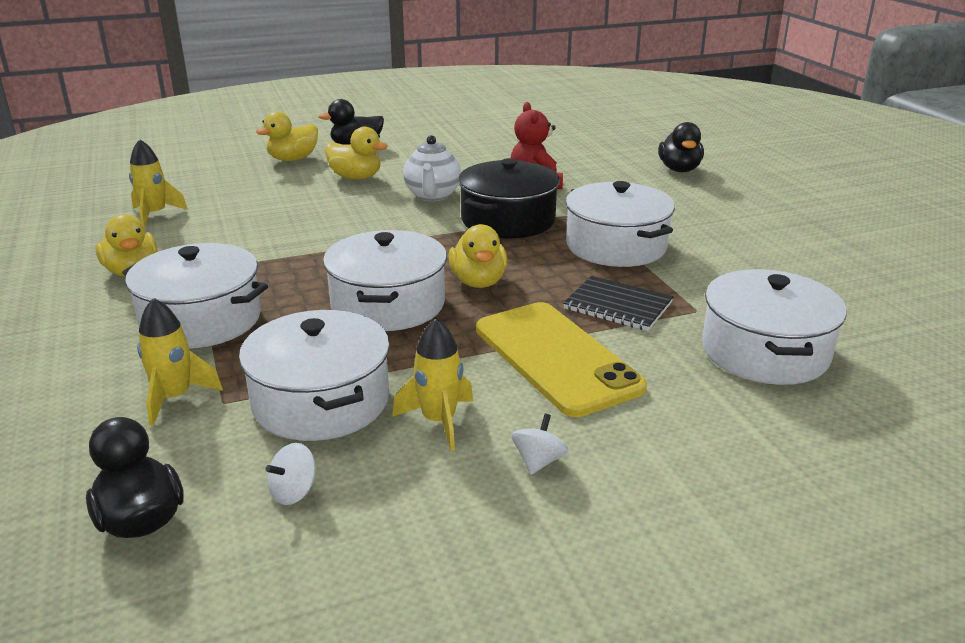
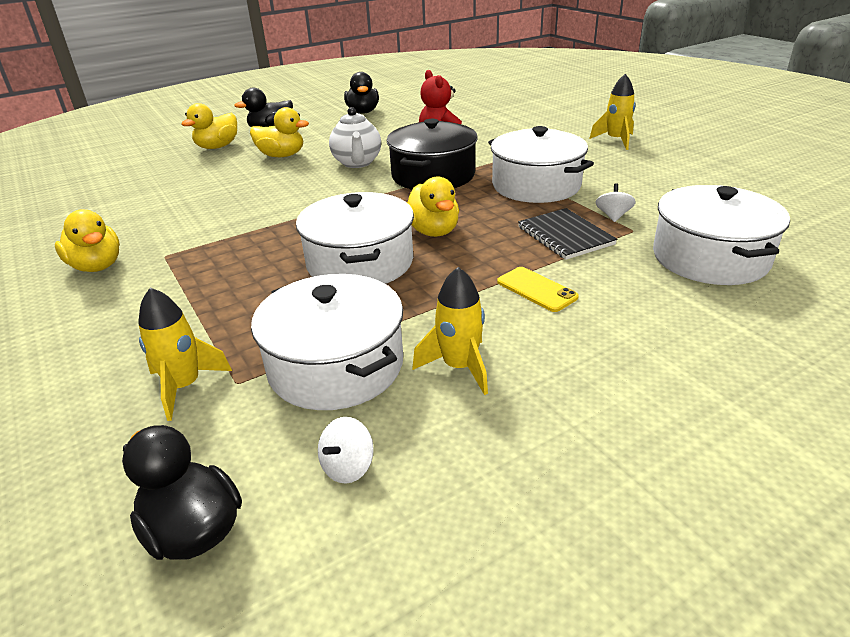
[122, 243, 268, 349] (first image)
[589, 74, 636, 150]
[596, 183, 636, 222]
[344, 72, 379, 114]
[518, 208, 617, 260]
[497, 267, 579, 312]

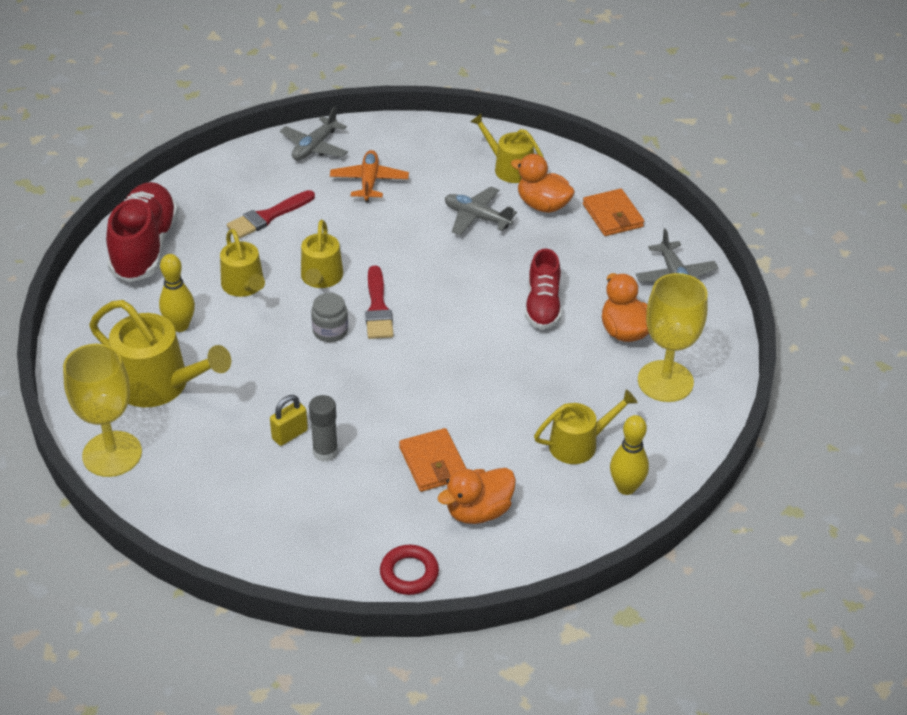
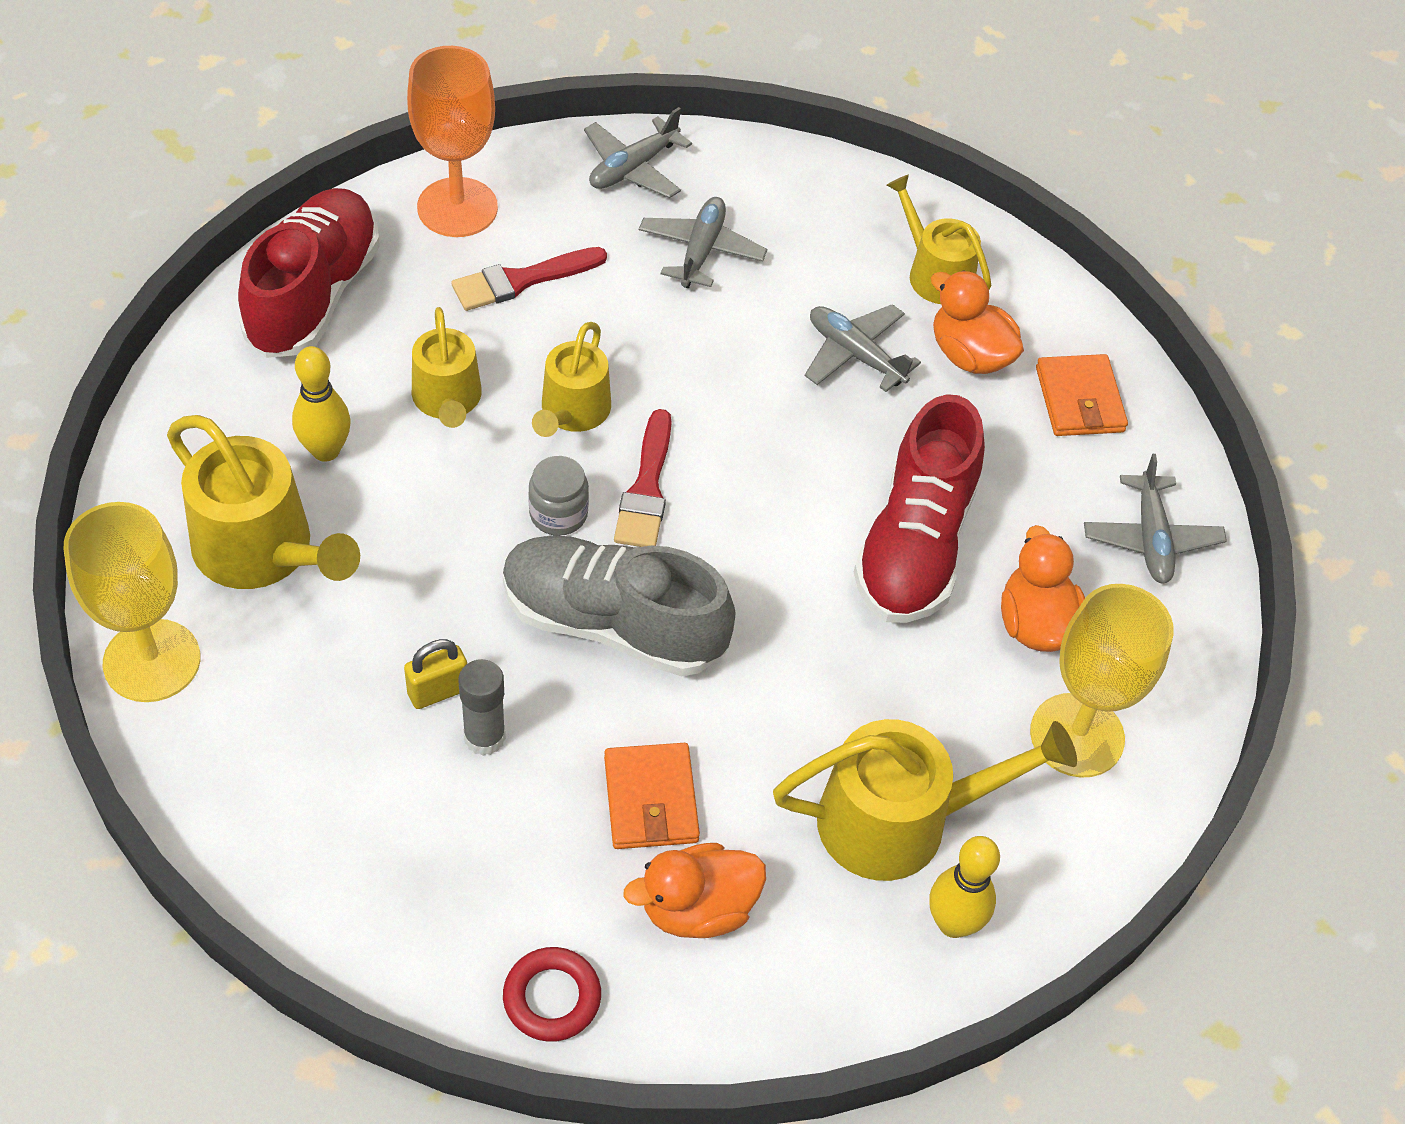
[407, 46, 498, 237]
[503, 535, 736, 677]
[639, 197, 767, 288]
[854, 394, 985, 623]
[773, 719, 1077, 881]

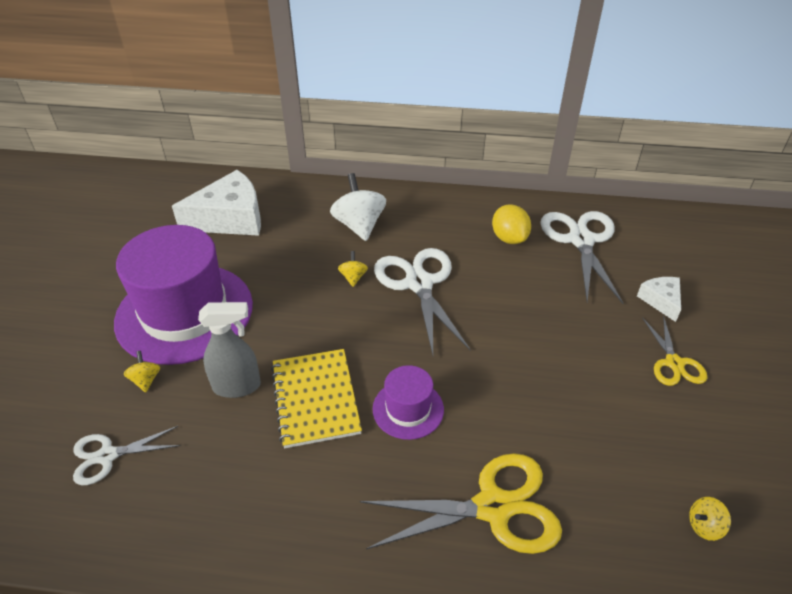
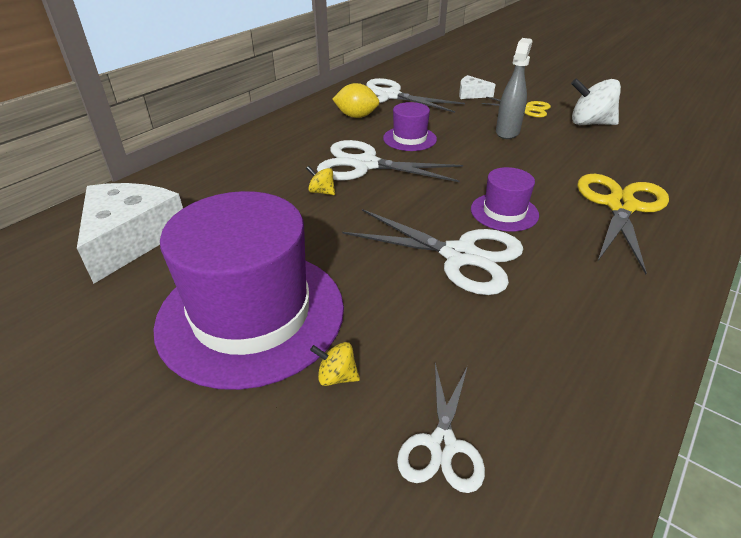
[689, 497, 731, 541] (first image)
[383, 102, 437, 151]
[496, 38, 533, 139]
[571, 78, 621, 125]
[342, 209, 523, 295]

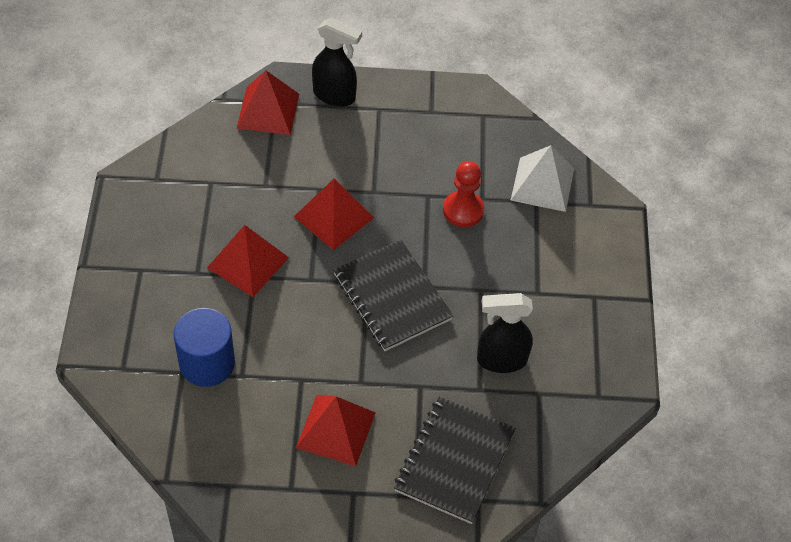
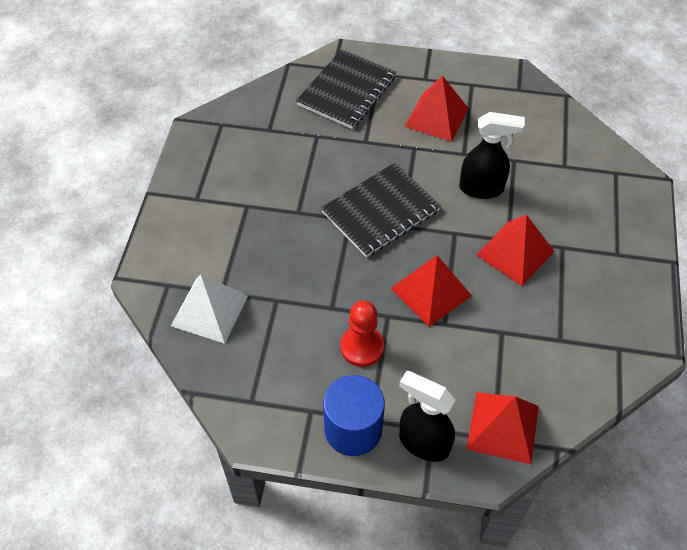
[323, 375, 385, 456]
[340, 301, 384, 367]
[459, 112, 525, 199]
[321, 163, 441, 257]

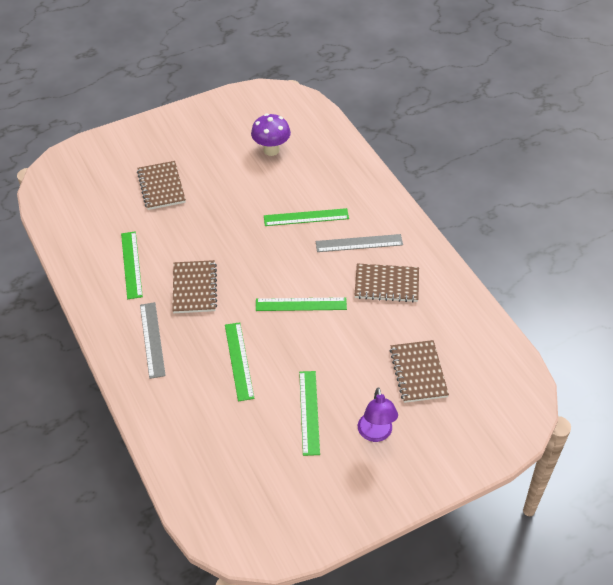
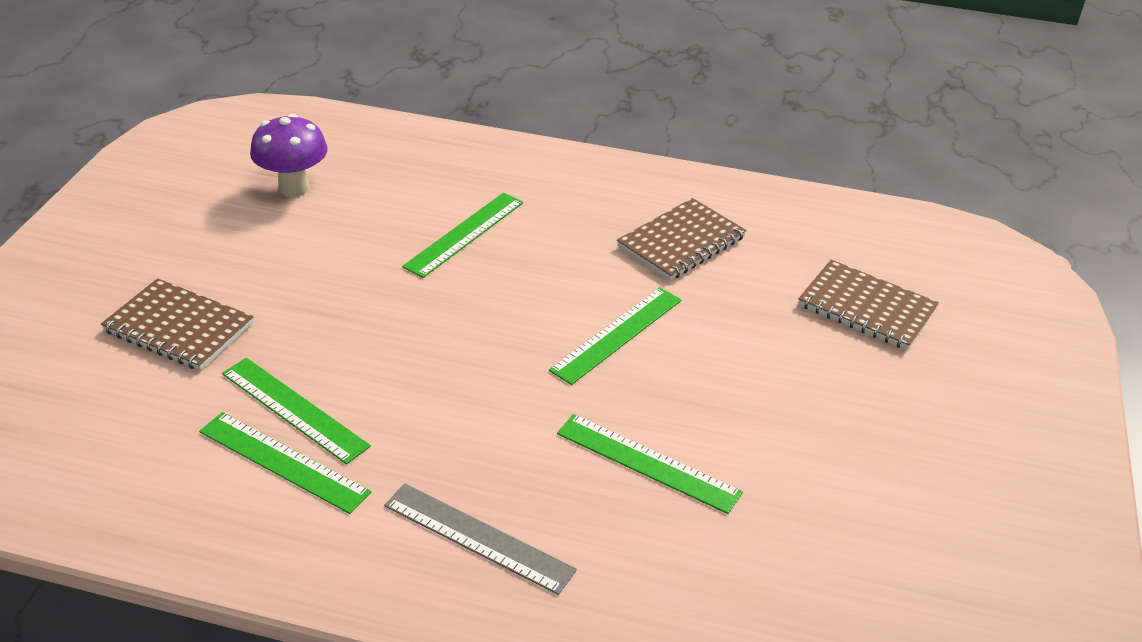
[172, 260, 217, 313] (first image)
[316, 234, 403, 252] (first image)
[358, 387, 398, 442] (first image)
[222, 358, 371, 464]

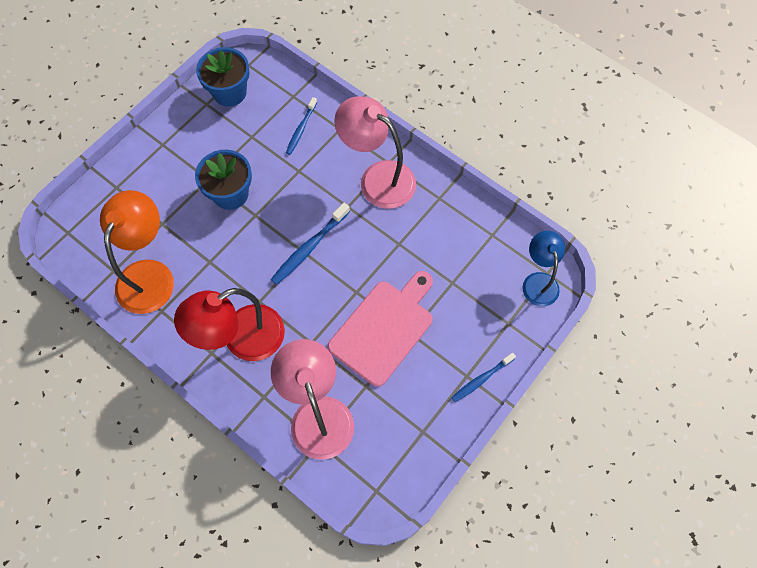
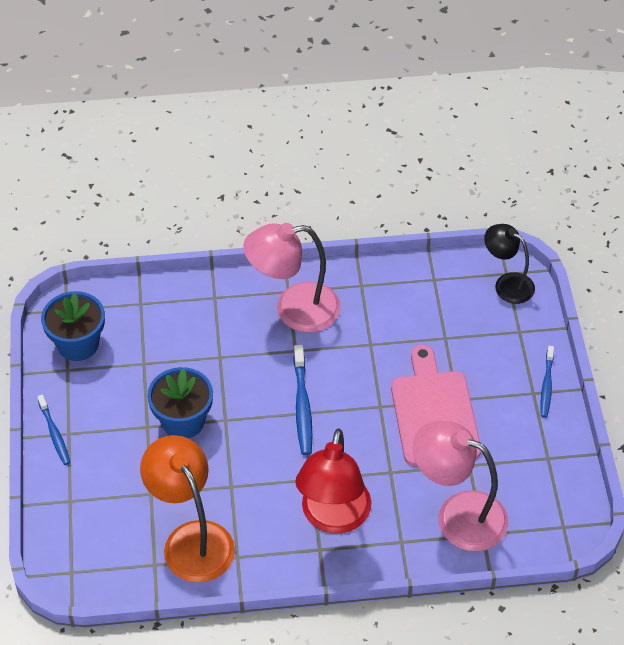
[37, 395, 70, 465]
[484, 224, 535, 304]

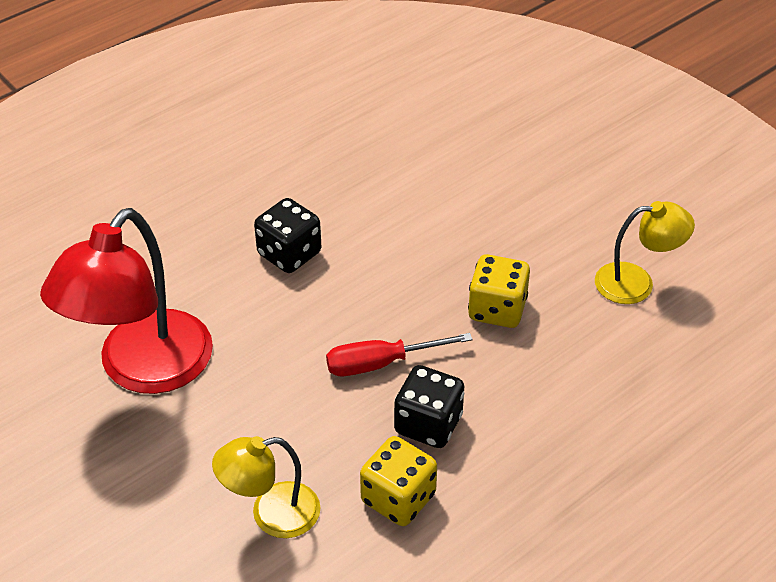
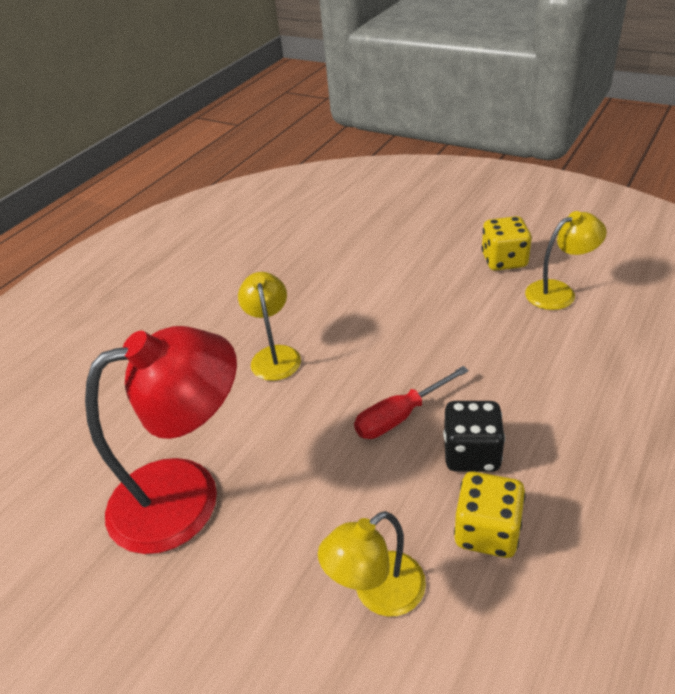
[481, 216, 532, 271]
[238, 272, 301, 381]
[85, 326, 237, 554]

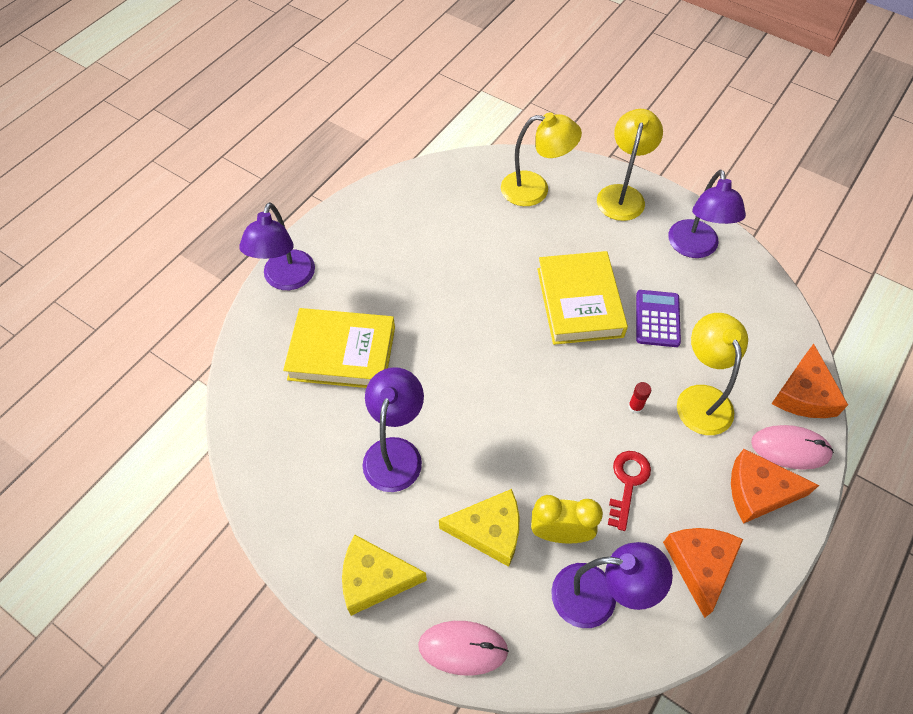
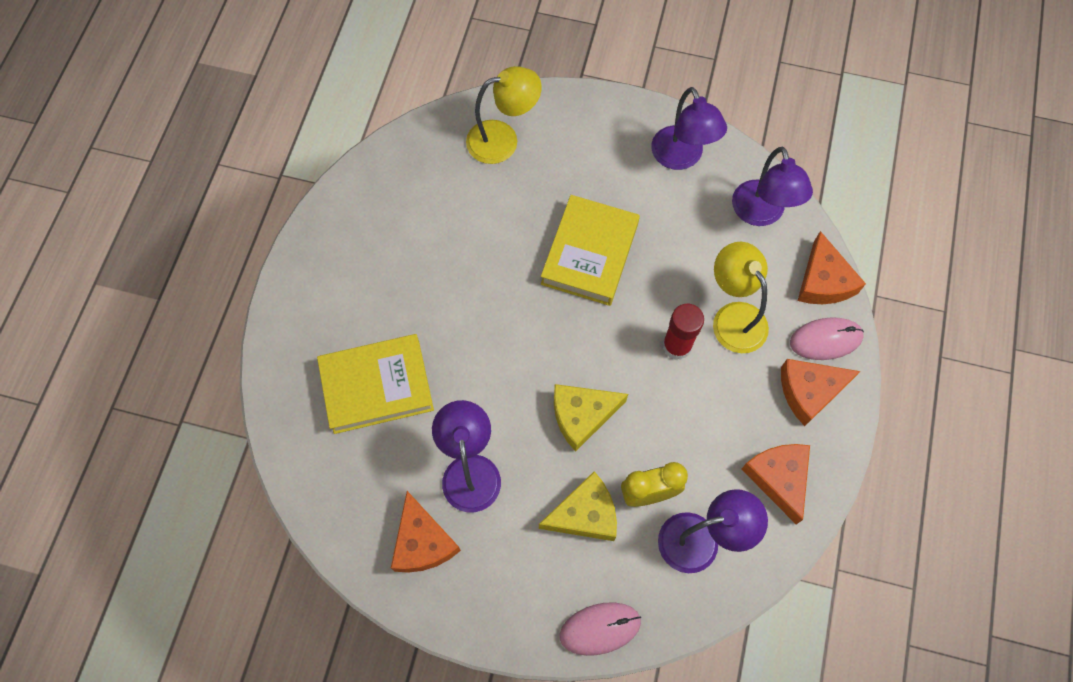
[597, 109, 663, 221] (first image)
[608, 451, 651, 531] (first image)
[636, 290, 681, 347] (first image)
[391, 491, 461, 573]
[732, 147, 813, 226]
[554, 384, 628, 452]
[541, 195, 640, 306]
[662, 304, 704, 360]

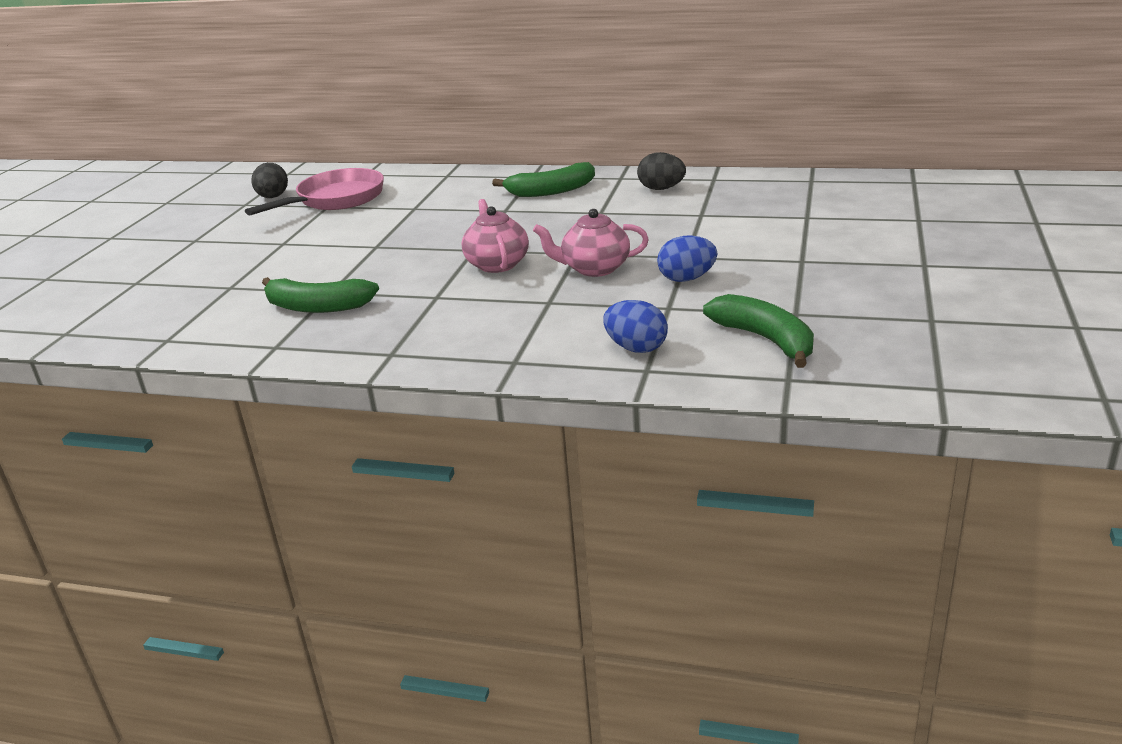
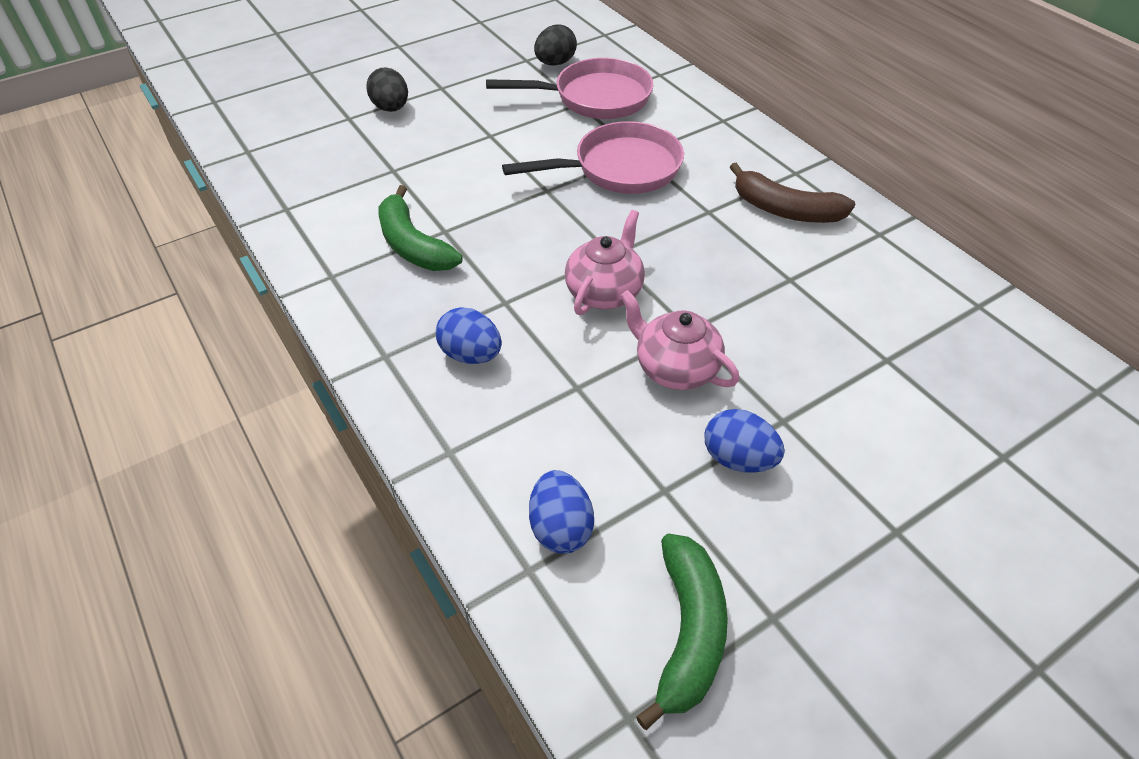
[436, 307, 502, 364]
[502, 121, 684, 194]
[366, 67, 408, 112]
[730, 162, 855, 223]

